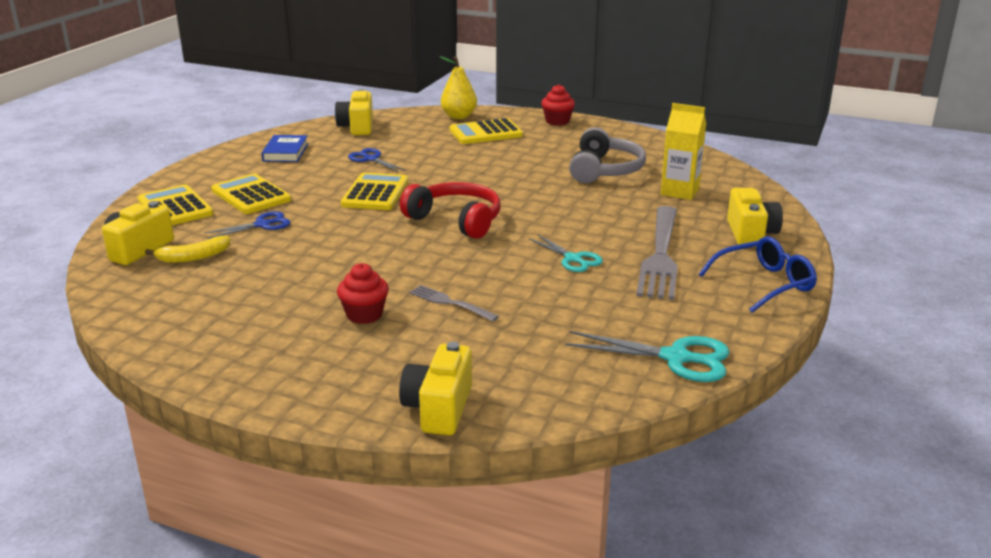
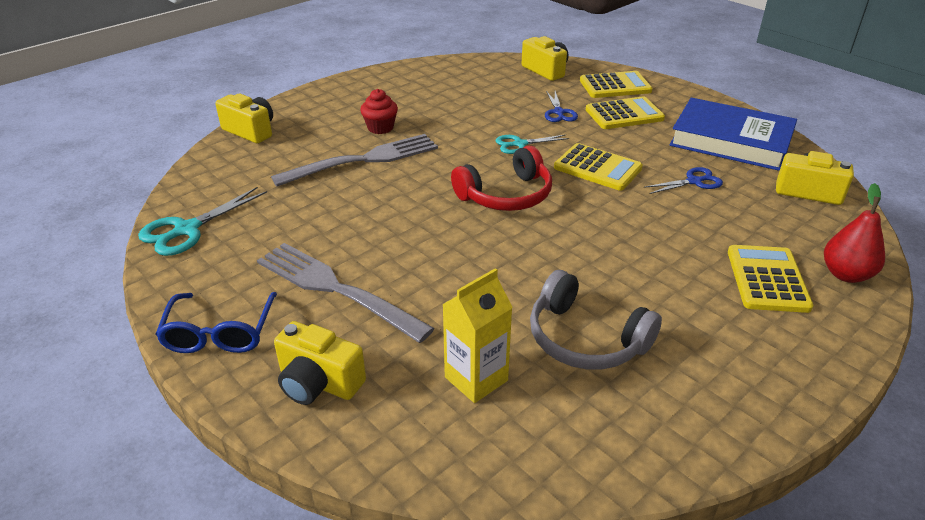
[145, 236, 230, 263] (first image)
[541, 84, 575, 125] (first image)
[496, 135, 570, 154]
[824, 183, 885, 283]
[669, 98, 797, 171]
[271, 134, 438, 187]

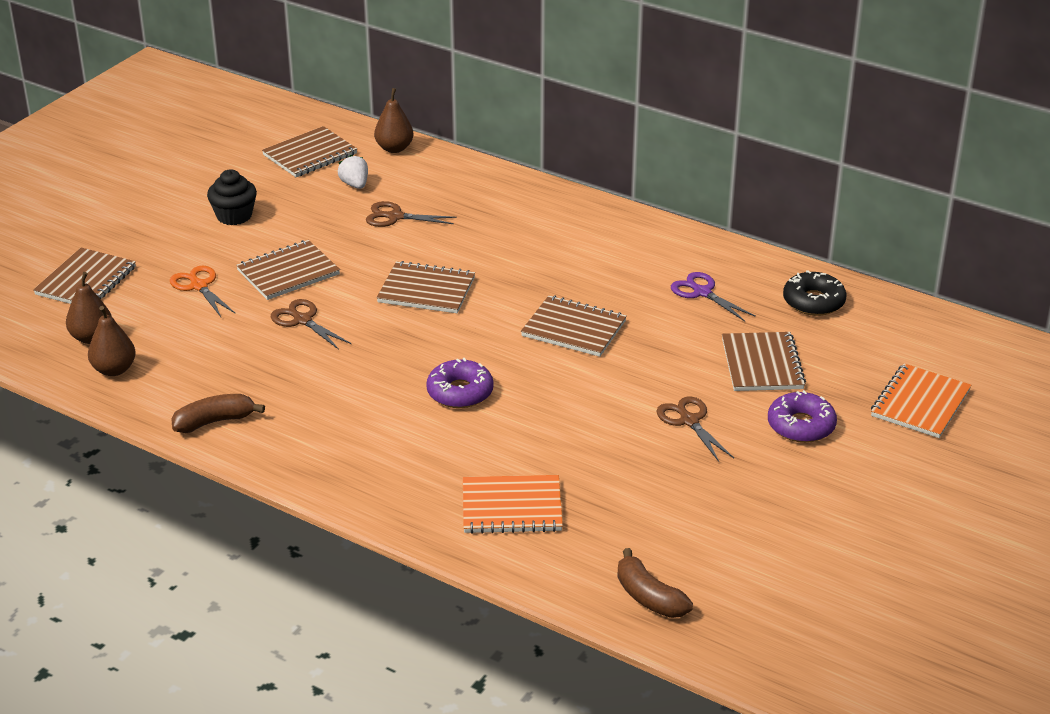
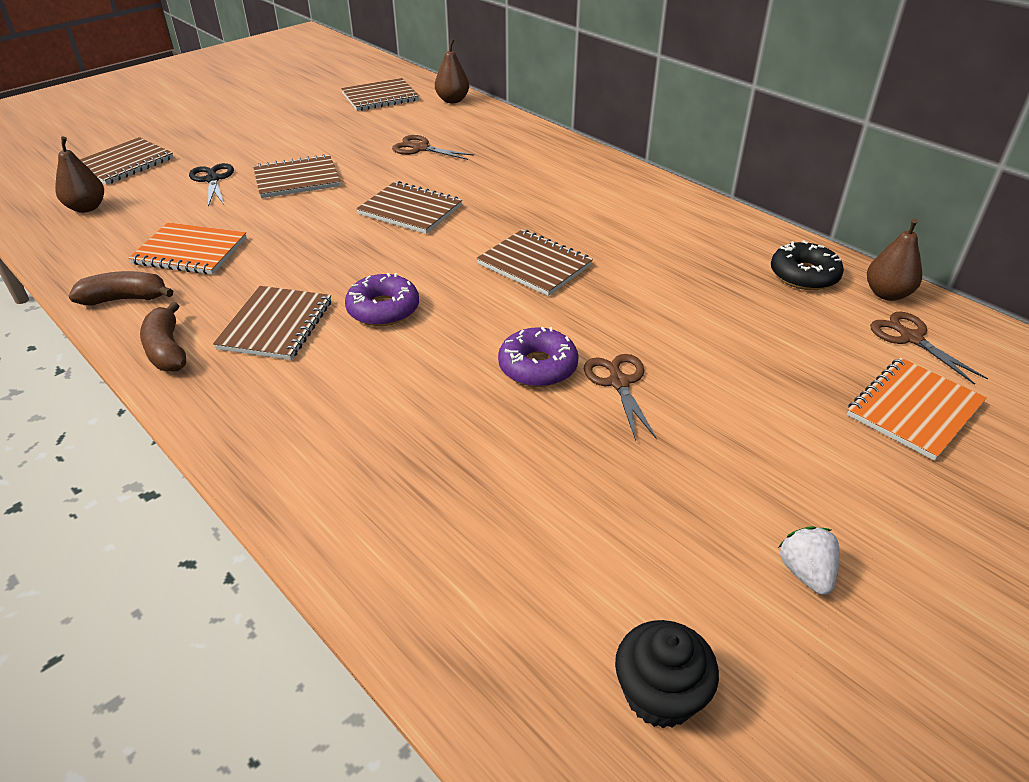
[671, 272, 756, 321] (first image)
[867, 219, 922, 301]
[615, 620, 719, 728]
[870, 312, 988, 385]
[778, 526, 840, 595]
[128, 222, 247, 275]
[140, 302, 186, 371]
[213, 286, 331, 360]
[498, 327, 579, 387]
[189, 163, 234, 207]

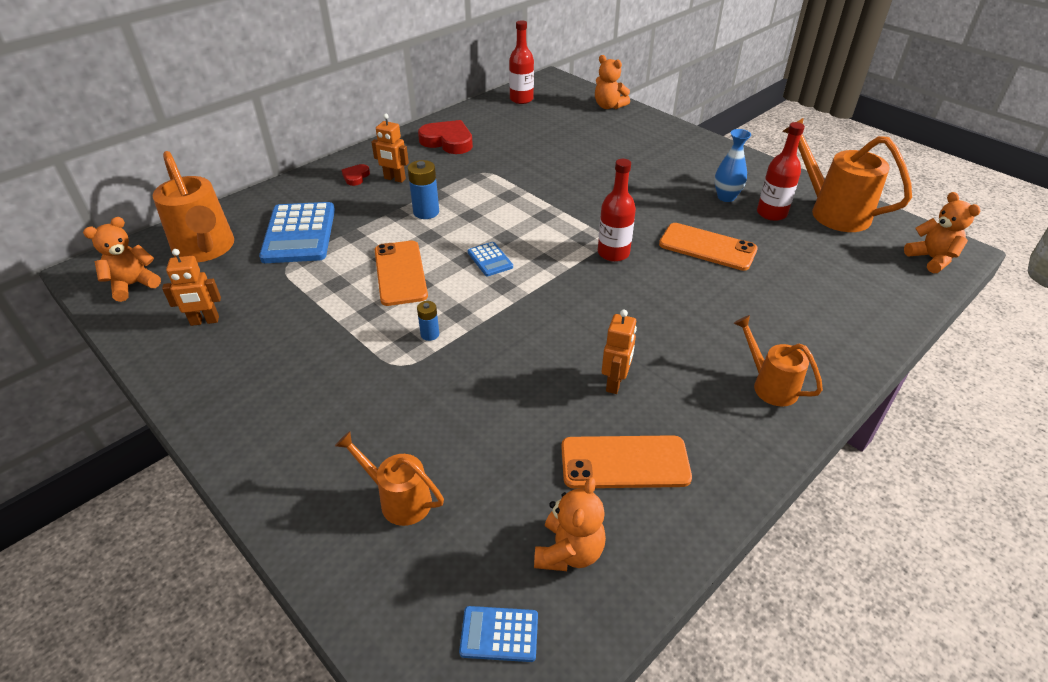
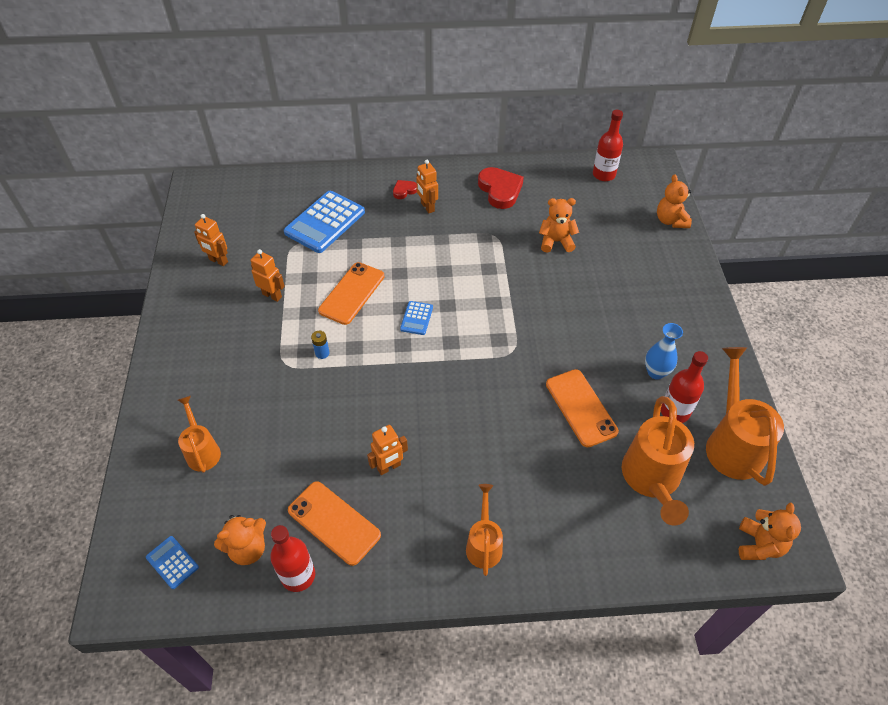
[408, 160, 439, 219] (first image)
[251, 249, 285, 302]
[539, 198, 579, 253]
[622, 396, 694, 525]
[270, 525, 315, 592]

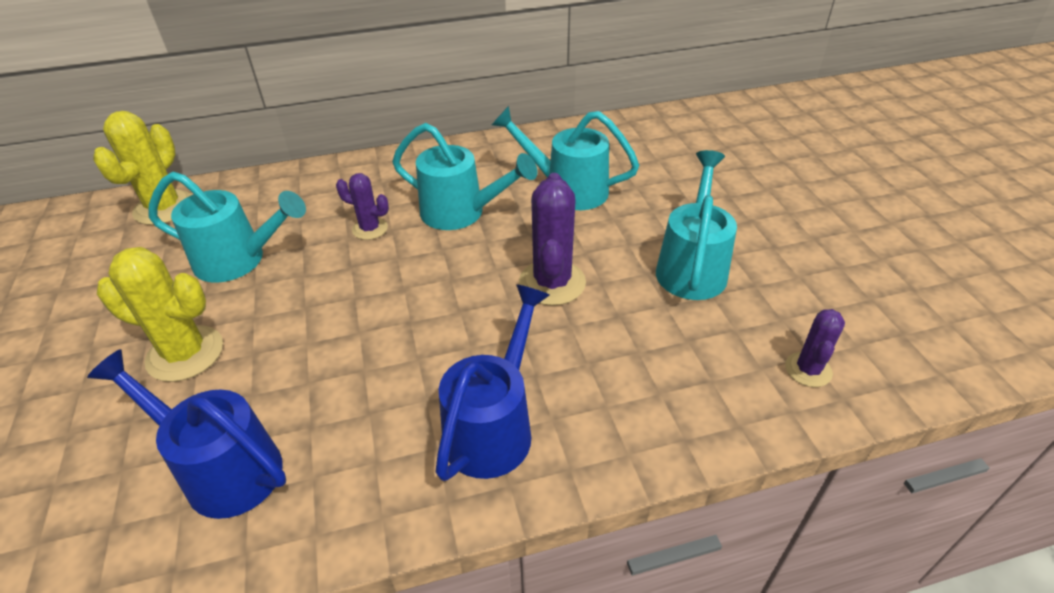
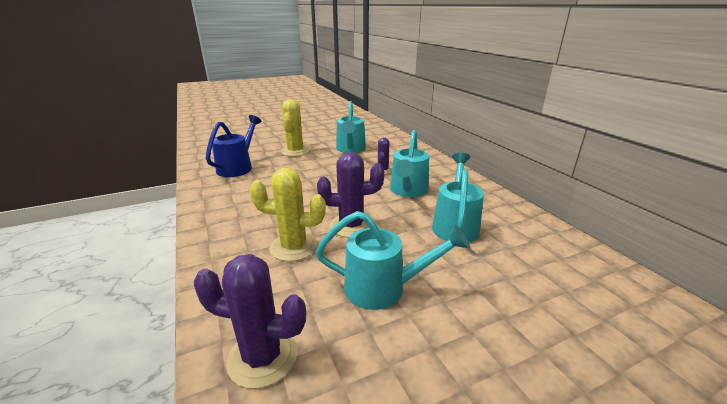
[435, 284, 550, 481] (first image)
[250, 168, 326, 261]
[194, 254, 306, 389]

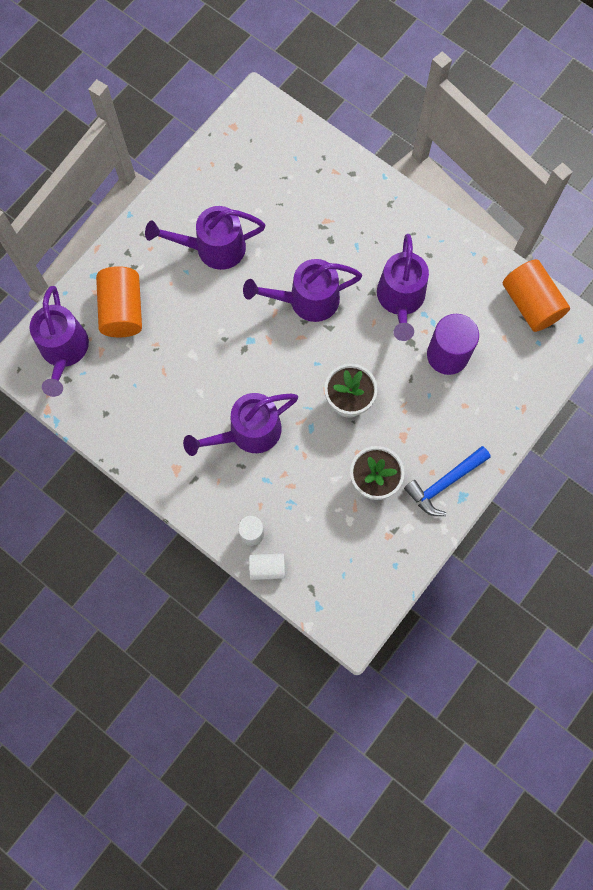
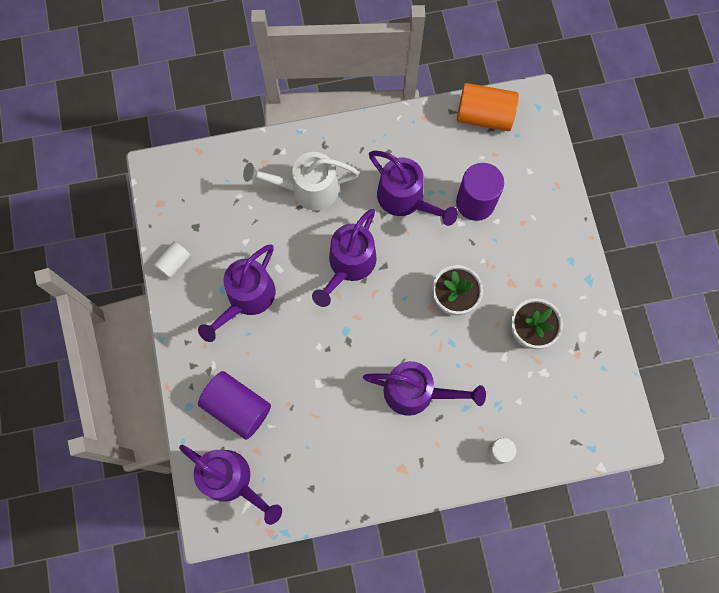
[404, 446, 491, 516] (first image)
[243, 152, 359, 211]
[153, 241, 191, 279]
[198, 371, 271, 440]
[363, 361, 486, 416]

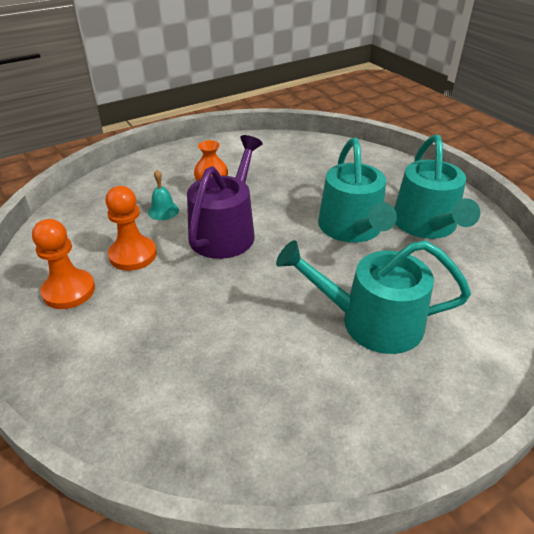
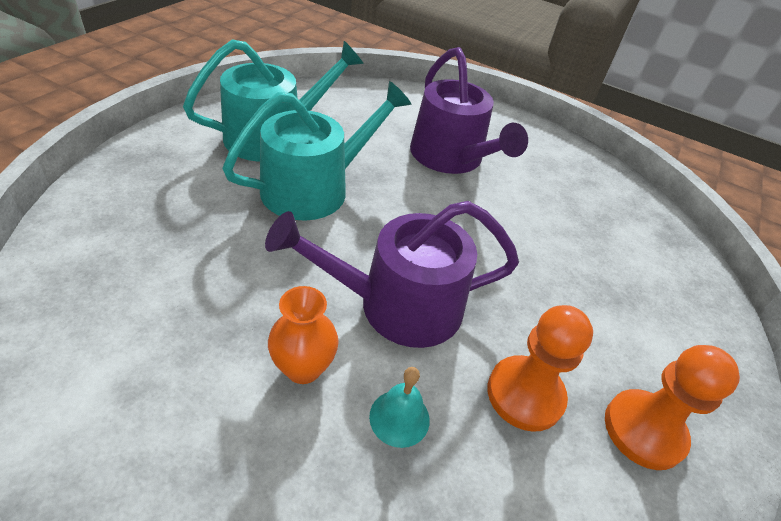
[410, 47, 528, 174]

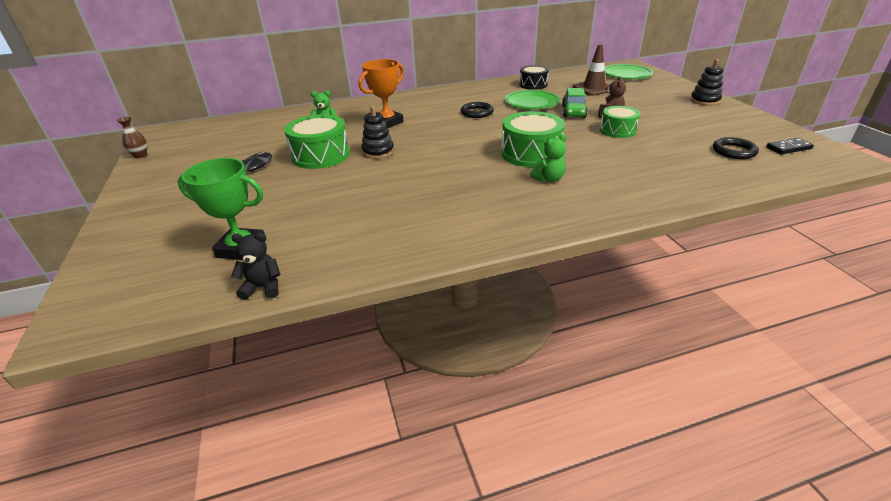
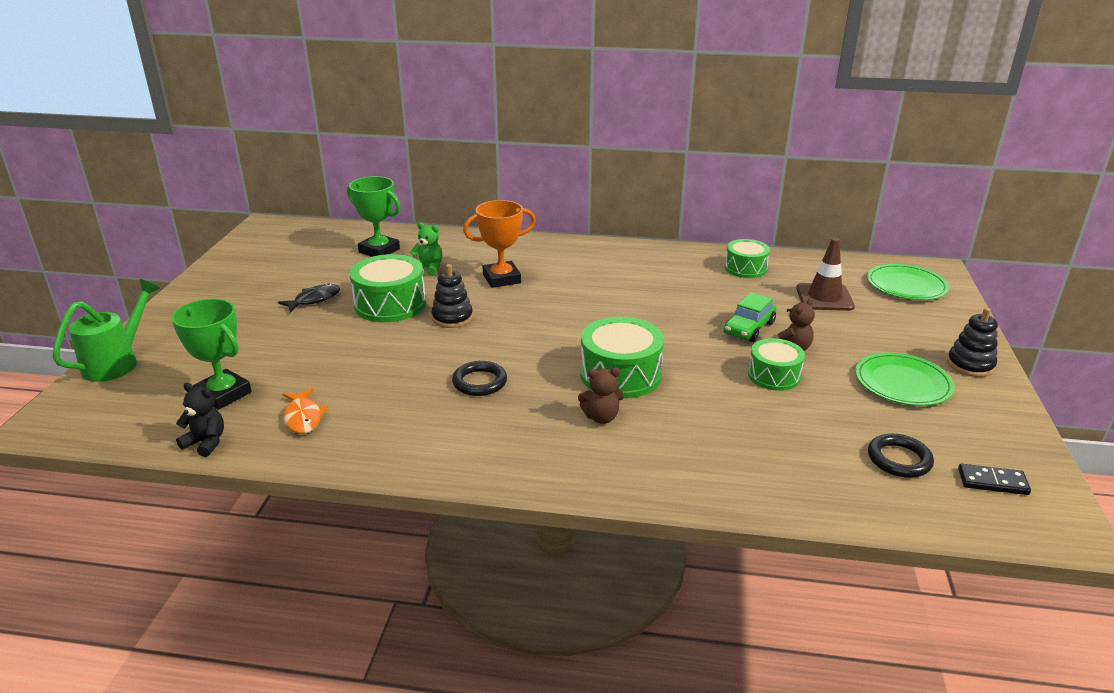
[117, 117, 147, 158] (first image)
[53, 279, 160, 382]
[283, 388, 328, 434]
[347, 176, 401, 257]
[452, 361, 507, 396]
[855, 353, 955, 406]
[725, 239, 770, 278]
[578, 368, 625, 424]

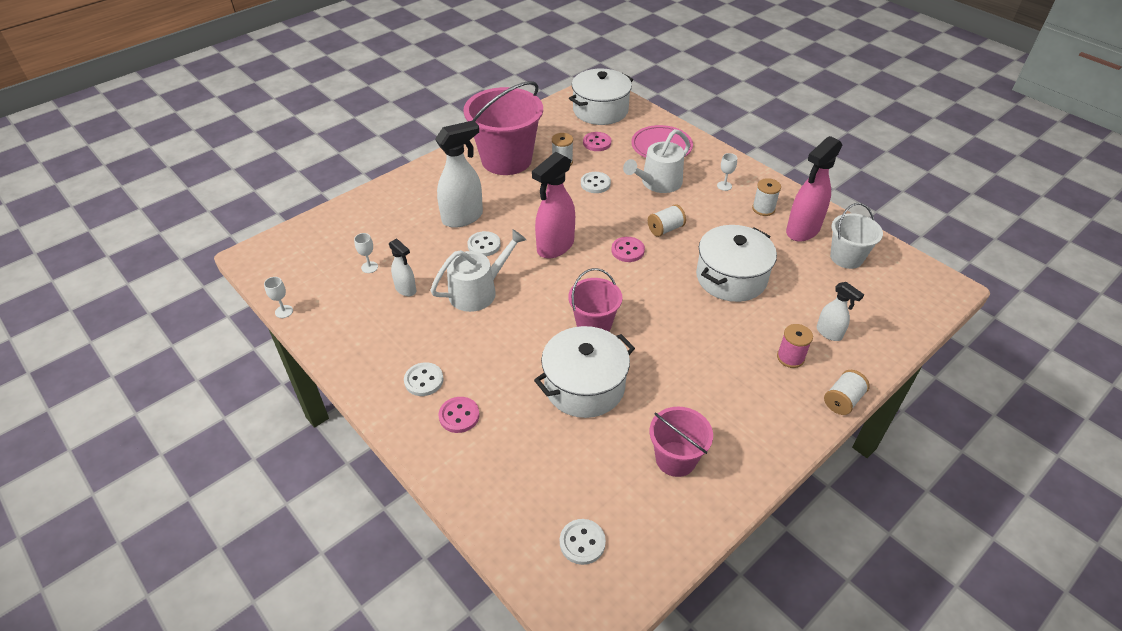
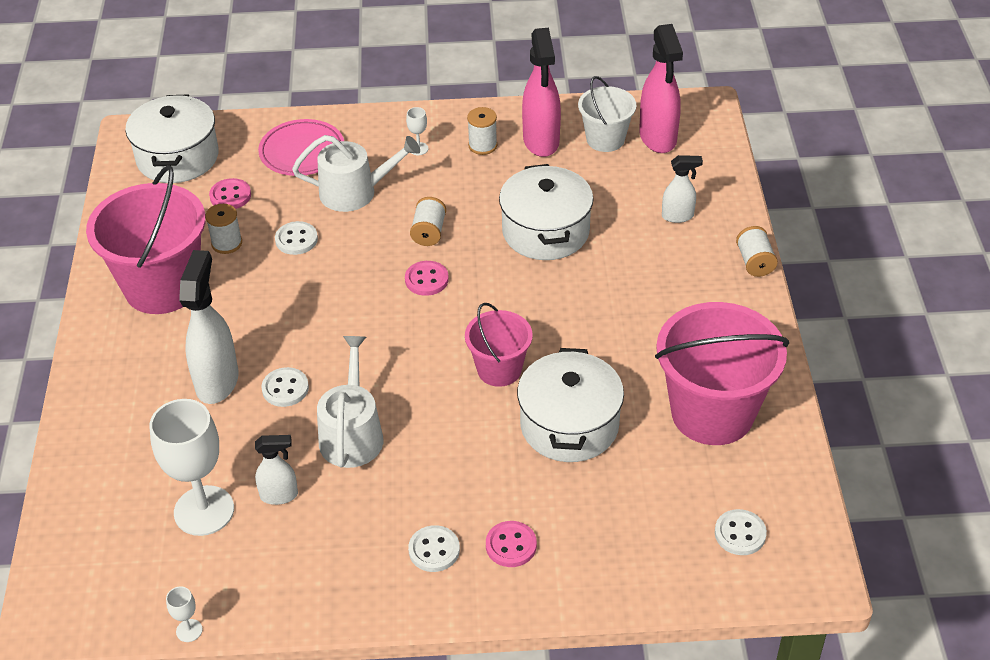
[777, 324, 813, 368] (first image)
[639, 24, 683, 153]
[292, 135, 420, 212]
[149, 399, 234, 536]
[655, 302, 789, 445]

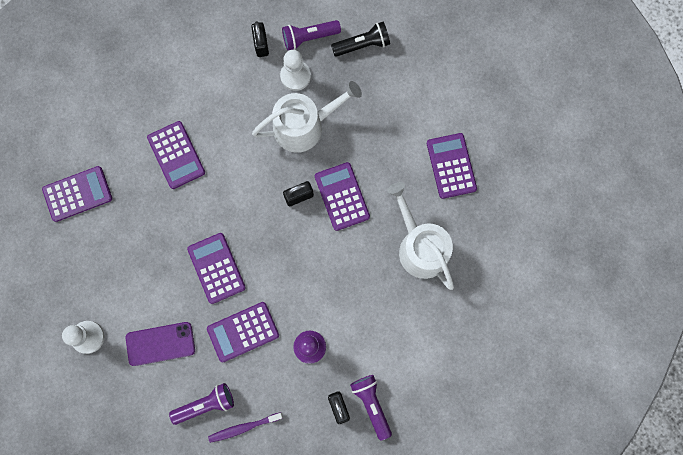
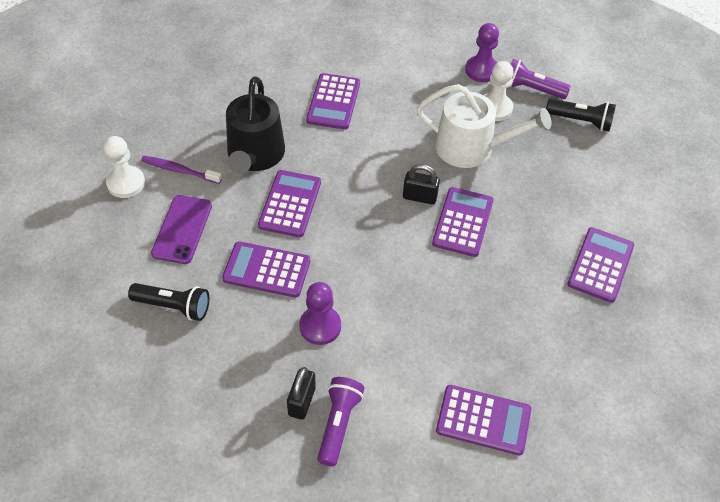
[387, 182, 454, 290] (first image)
[226, 77, 285, 174]
[436, 385, 531, 456]
[141, 156, 222, 184]
[465, 23, 499, 82]
[128, 283, 209, 321]
[151, 195, 212, 264]

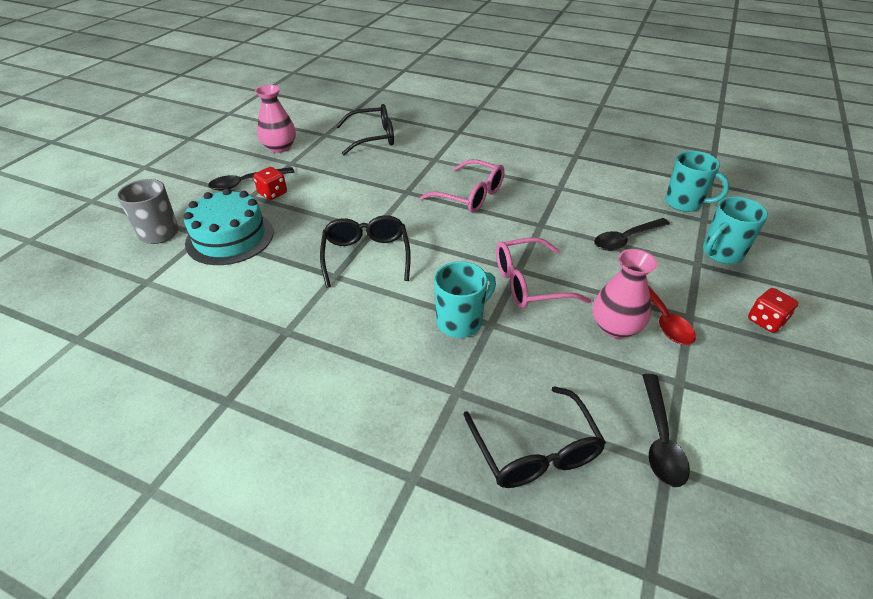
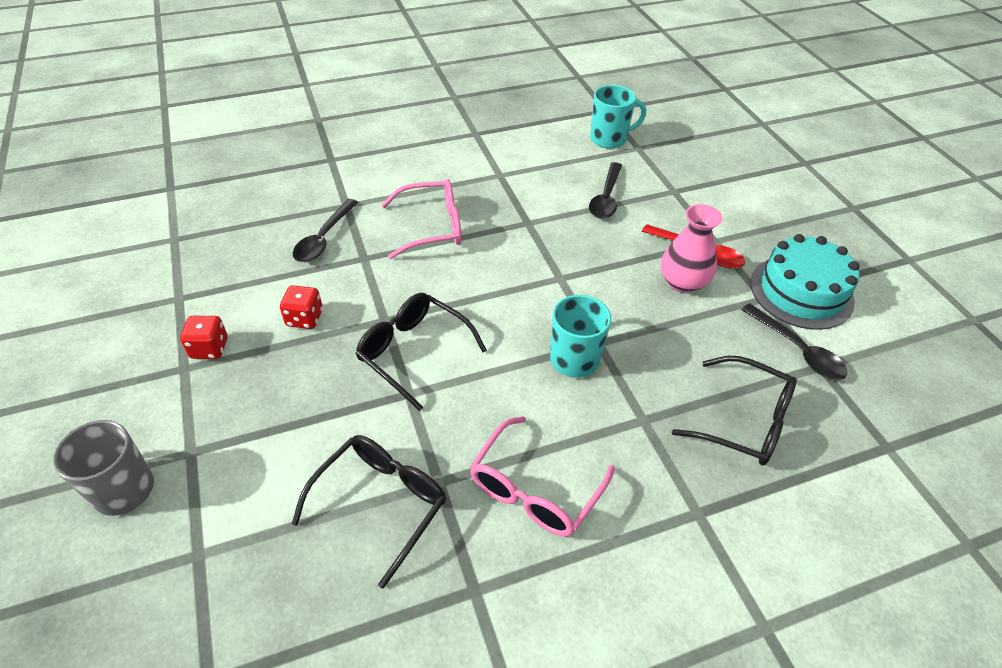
[255, 85, 296, 153] (first image)
[703, 197, 768, 264] (first image)
[750, 234, 859, 330]
[293, 199, 358, 262]
[292, 435, 446, 589]
[470, 416, 615, 537]
[280, 285, 323, 329]

